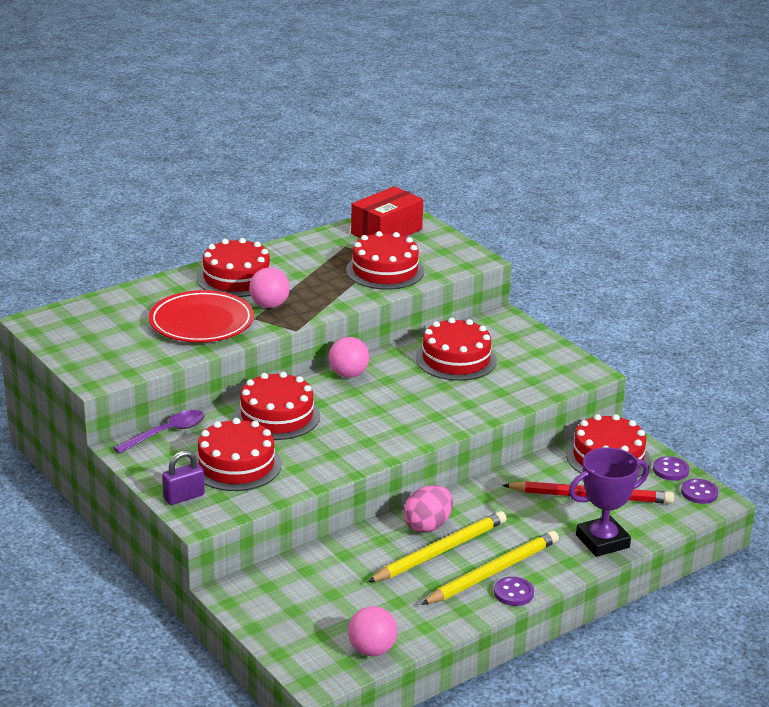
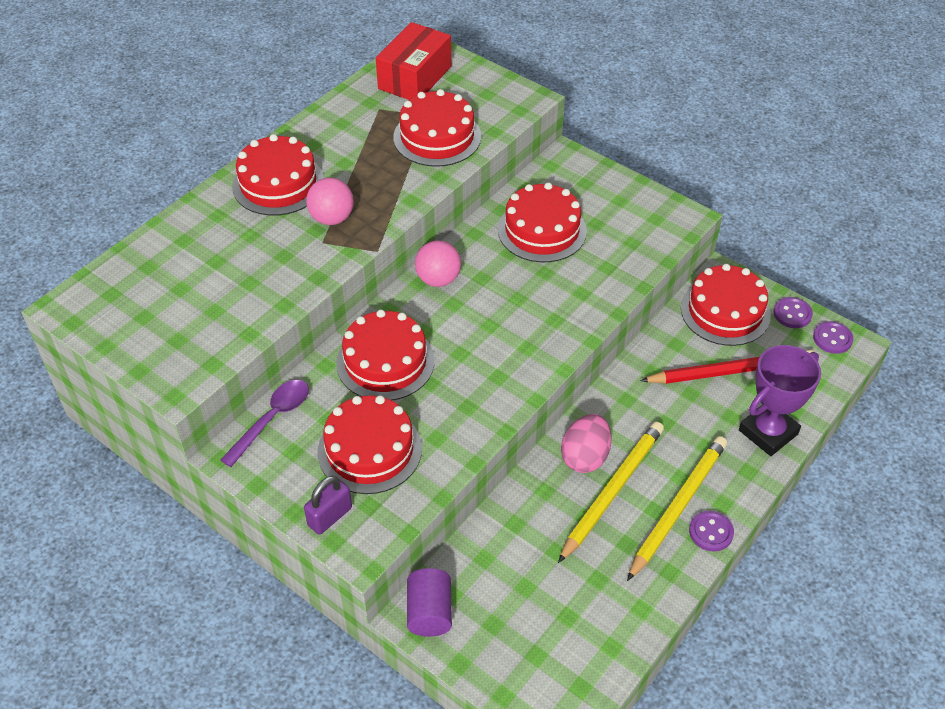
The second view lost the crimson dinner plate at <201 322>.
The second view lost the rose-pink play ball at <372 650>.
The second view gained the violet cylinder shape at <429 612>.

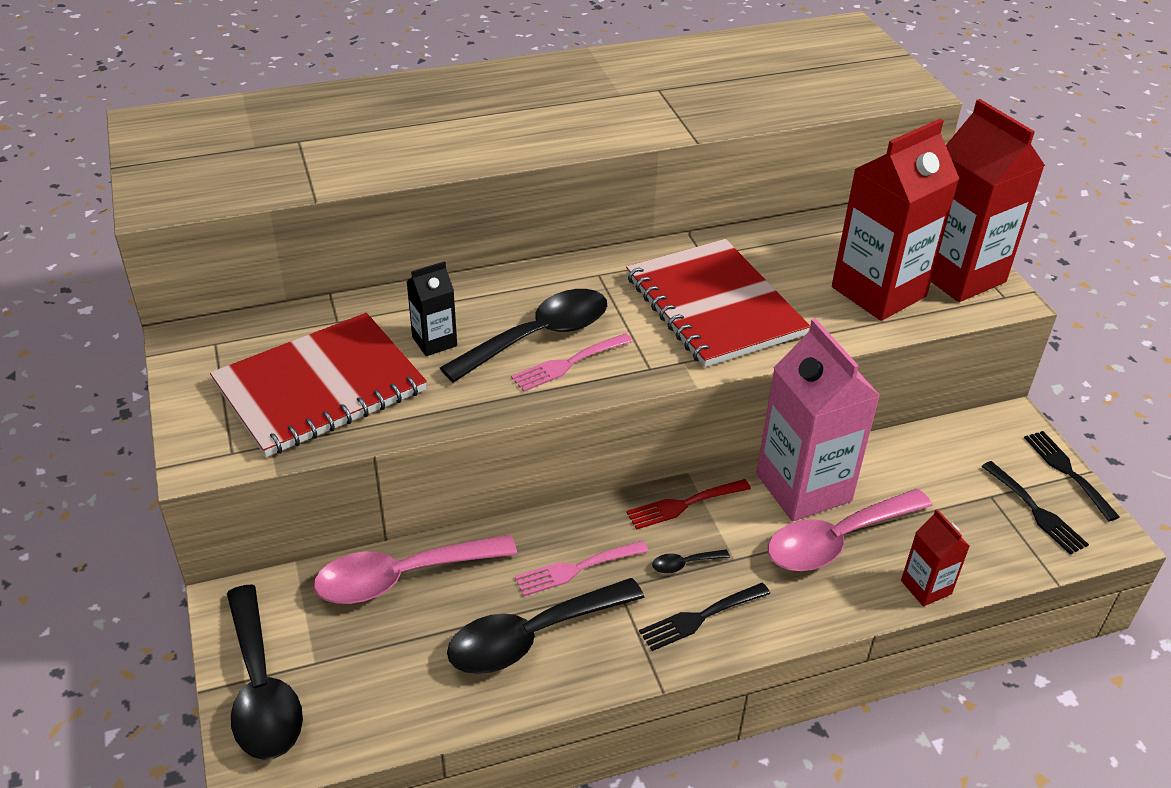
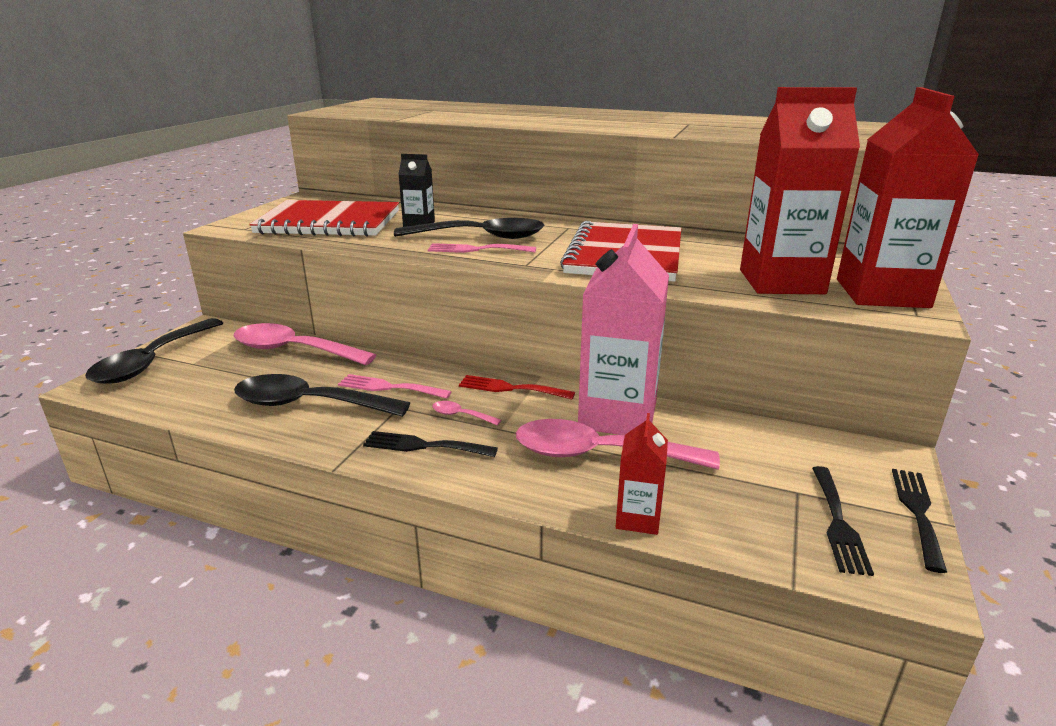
What was the ebony teaspoon at <684 564> turned into the rose-pink teaspoon at <461 415>.

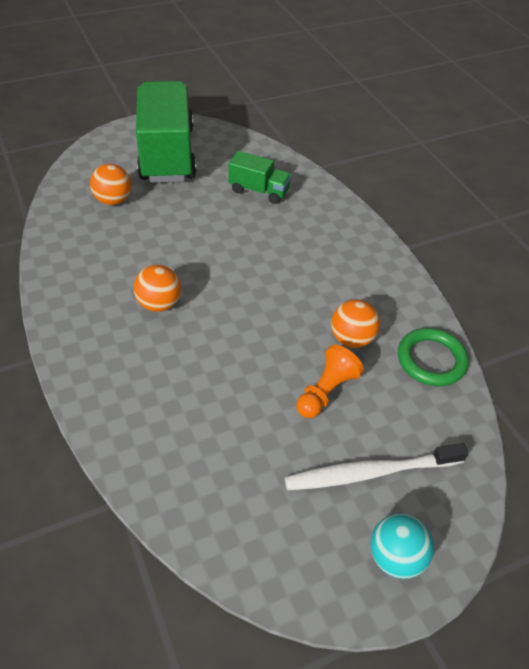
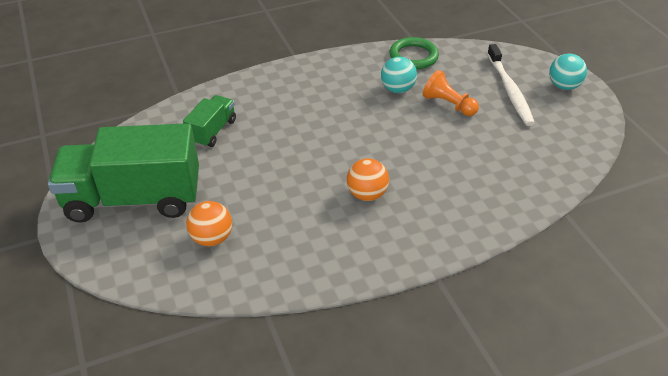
What was the orange-coloured play ball at <351 338> turned into the teal play ball at <397 89>.

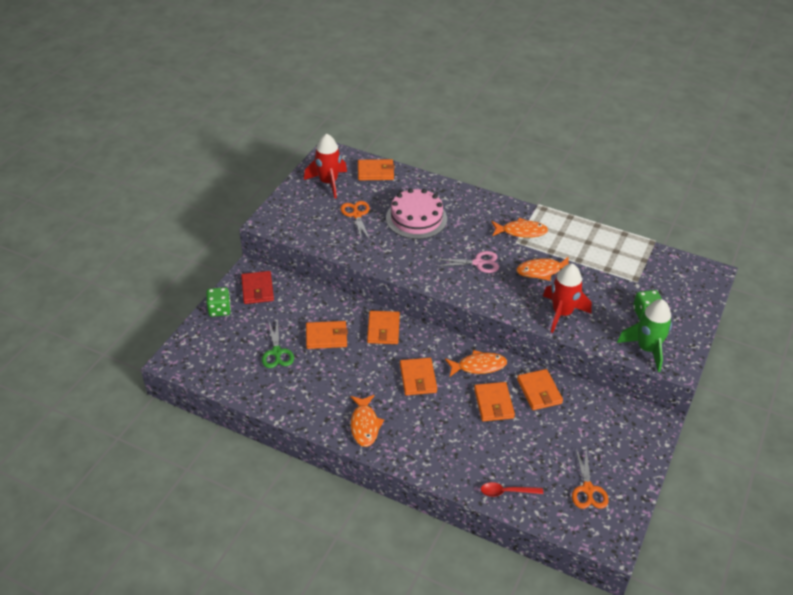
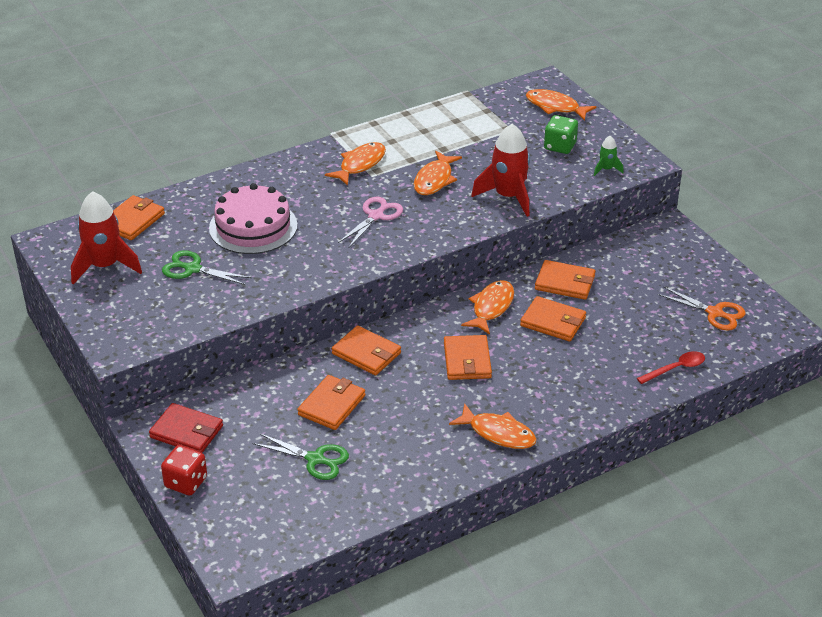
What was the orange-coloured pair of scissors at <356 215> turned into the leaf-green pair of scissors at <192 269>.
What was the leaf-green game die at <219 309> turned into the crimson game die at <186 482>.
The size of the leaf-green spaceship at <647 349> changed by a factor of 0.48.
The orange-coloured card wallet at <418 378> ended up facing another way, 60 degrees clockwise from before.
The crimson teaspoon at <507 492> ended up facing another way, 150 degrees counterclockwise from before.
The second view gained the orange-coloured fish figure at <555 107>.

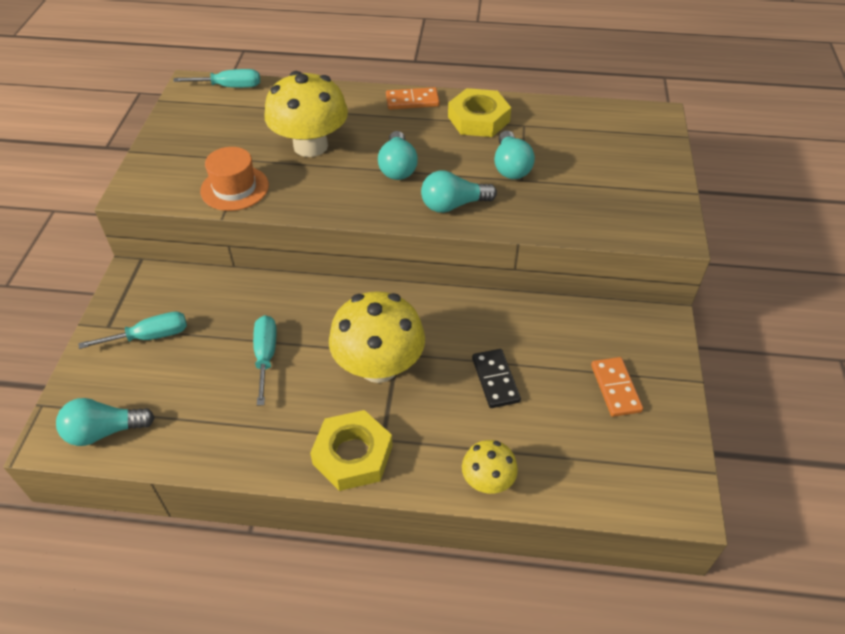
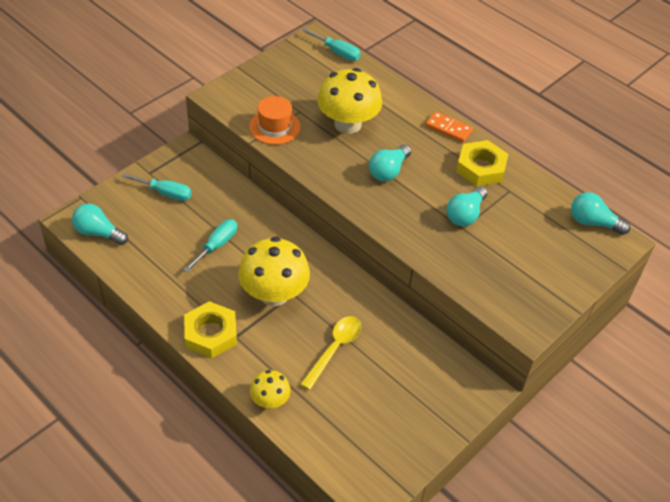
The teal light bulb ended up elsewhere, having gone from <453 205> to <593 222>.
Where the ebony domino tile stood at <495 380>, the yellow teaspoon came to stand at <335 349>.
The second view lost the orange-coloured domino tile at <615 388>.

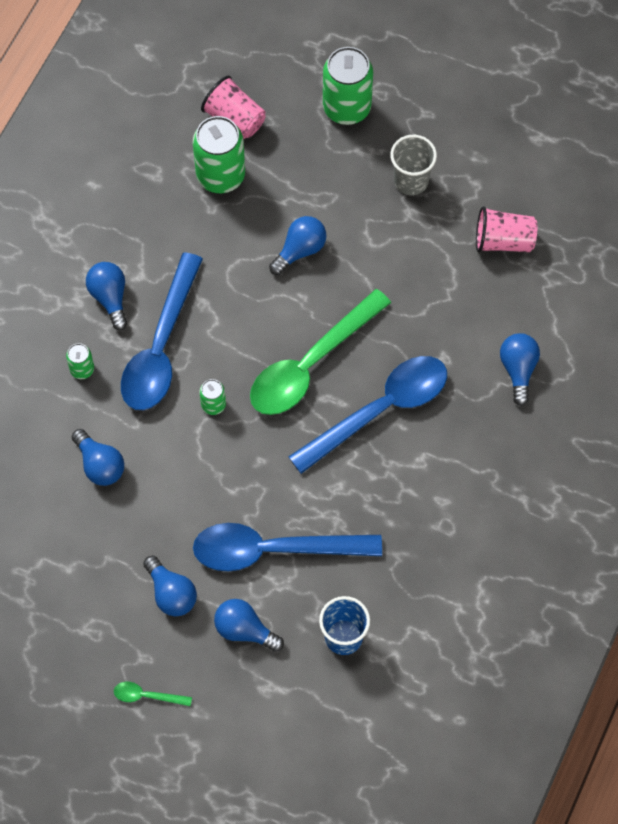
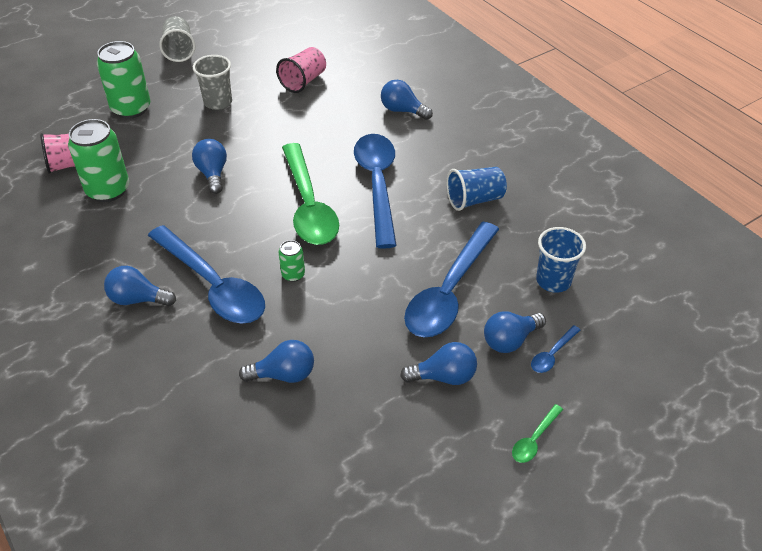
The second view lost the leaf-green can at <82 369>.
The second view gained the grey beaker at <179 50>.
The second view gained the cobalt beaker at <474 200>.
The second view gained the cobalt teaspoon at <552 354>.

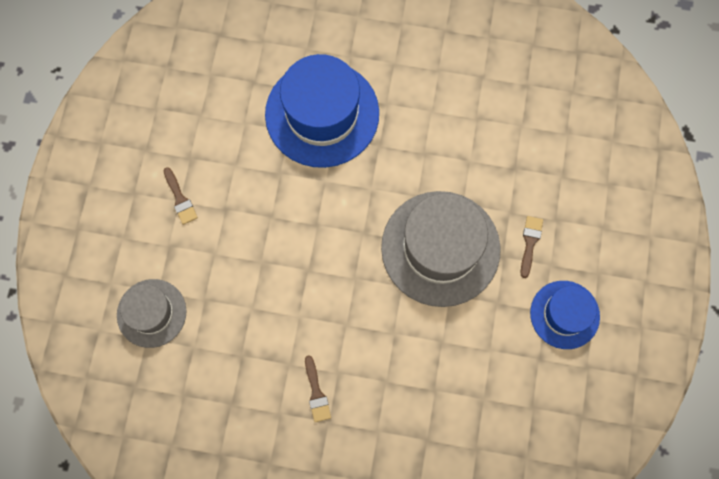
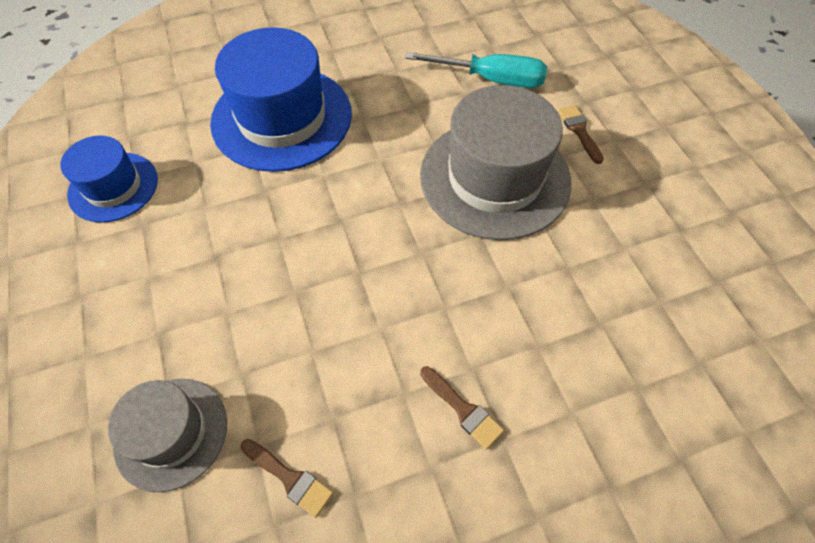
The russet paintbrush ended up elsewhere, having gone from <180 199> to <290 478>.
The cobalt hat ended up elsewhere, having gone from <564 314> to <113 187>.
The second view gained the teal flat screwdriver at <491 79>.

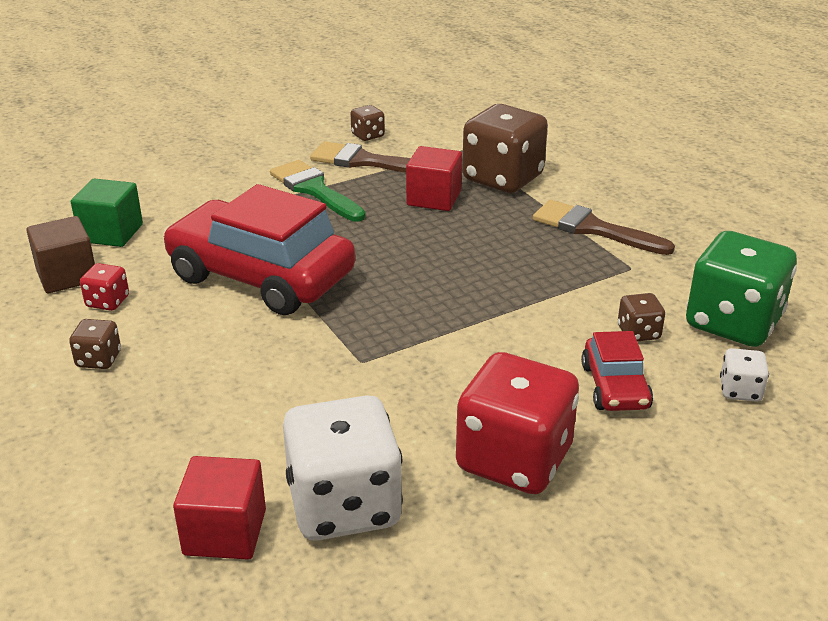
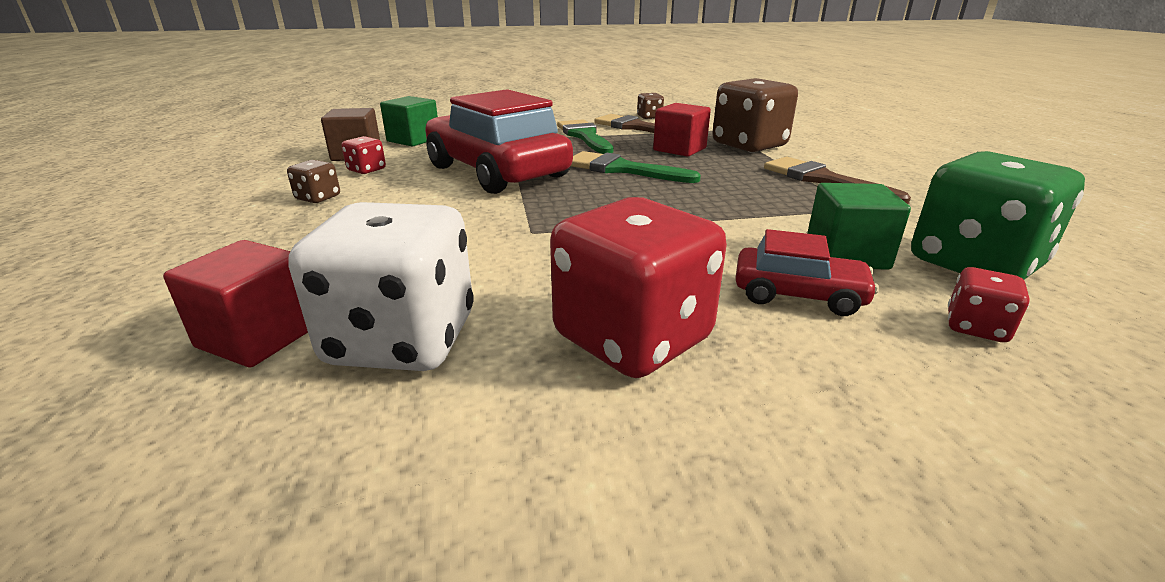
Where the russet game die stood at <638 333>, the leaf-green cube came to stand at <846 255>.
The crimson toy car at <615 387> ended up facing another way, 90 degrees counterclockwise from before.
What was the pure white game die at <740 391> turned into the crimson game die at <976 327>.
The second view gained the leaf-green paintbrush at <622 169>.

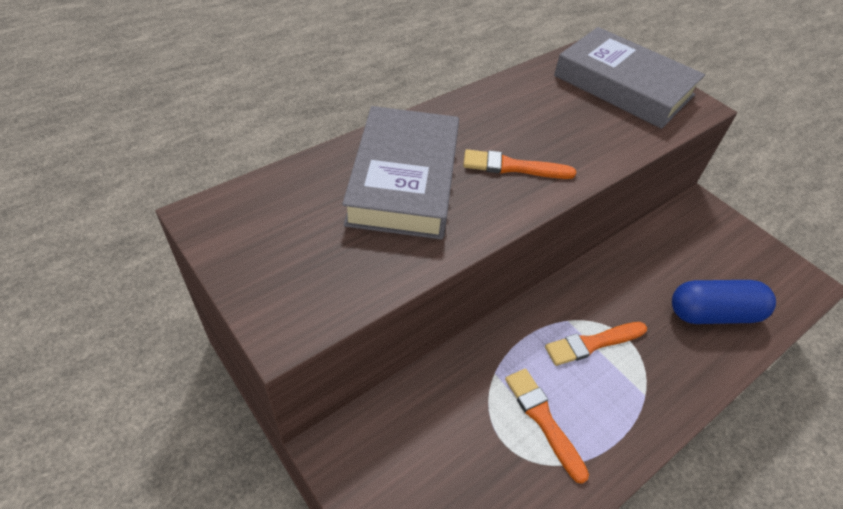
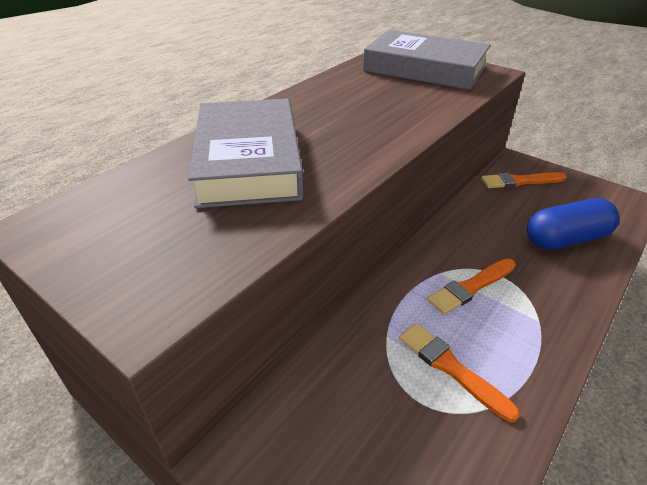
The orange-coloured paintbrush ended up elsewhere, having gone from <513 167> to <520 181>.

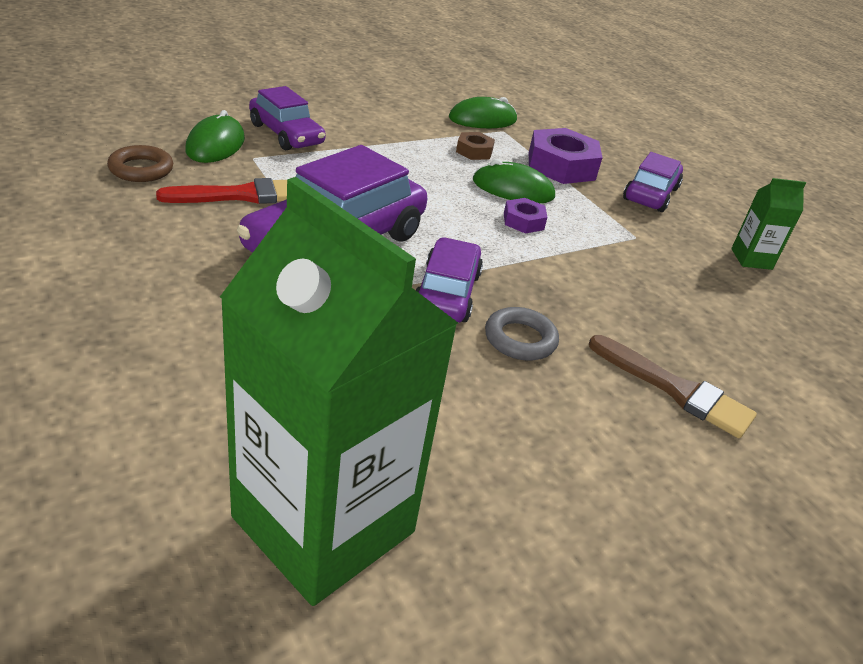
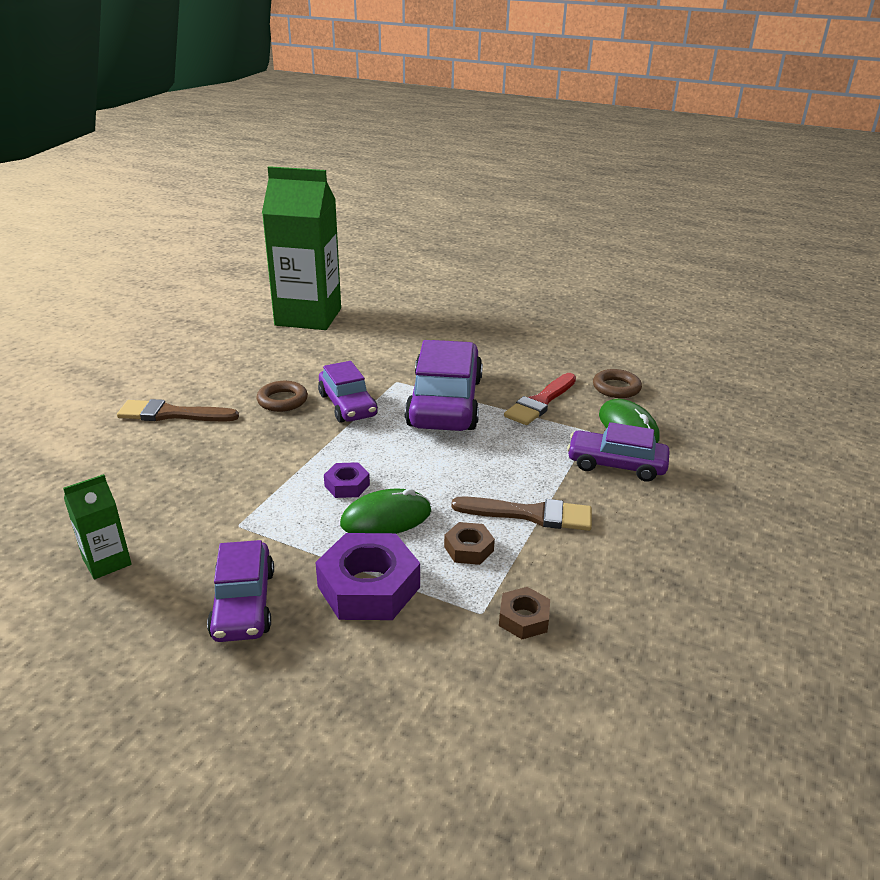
Where the leaf-green PC mouse stood at <482 119>, the russet hexagon nut came to stand at <524 618>.
What was the grey torus at <520 339> turned into the russet torus at <282 400>.
The second view gained the russet paintbrush at <530 514>.

